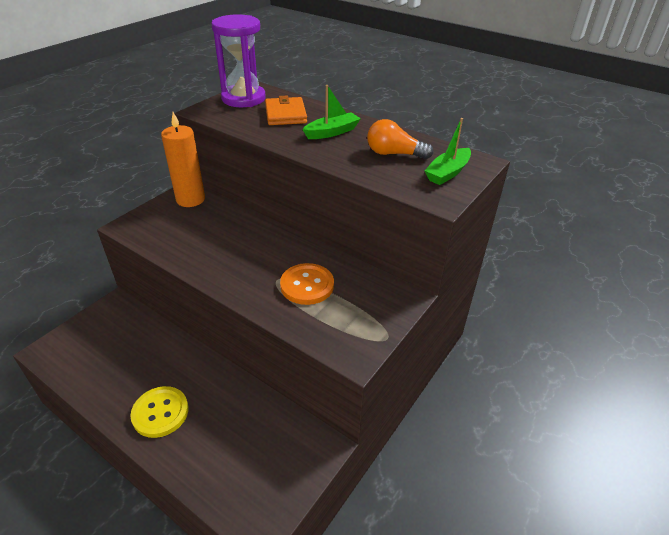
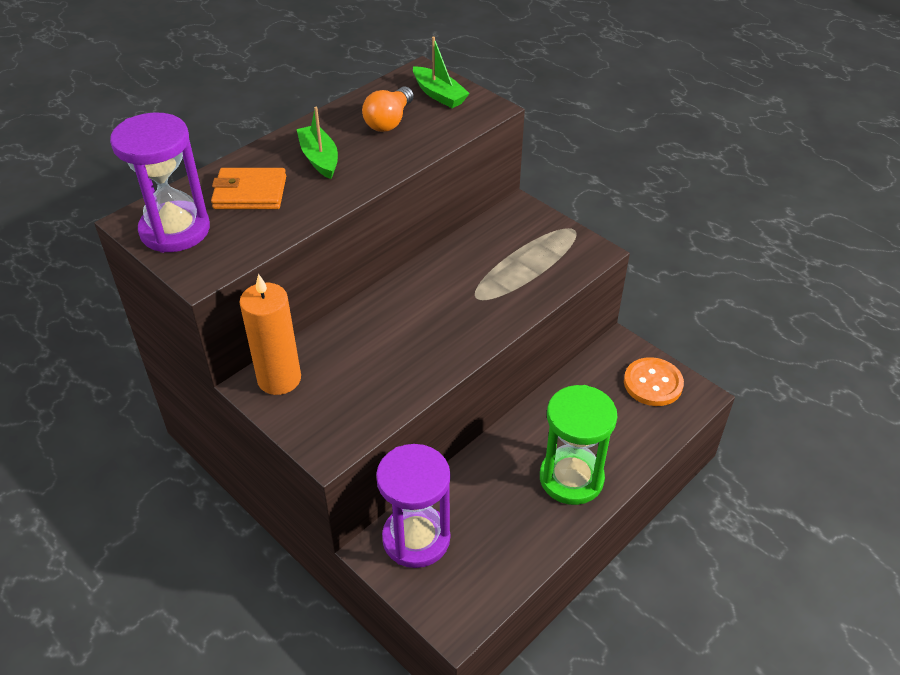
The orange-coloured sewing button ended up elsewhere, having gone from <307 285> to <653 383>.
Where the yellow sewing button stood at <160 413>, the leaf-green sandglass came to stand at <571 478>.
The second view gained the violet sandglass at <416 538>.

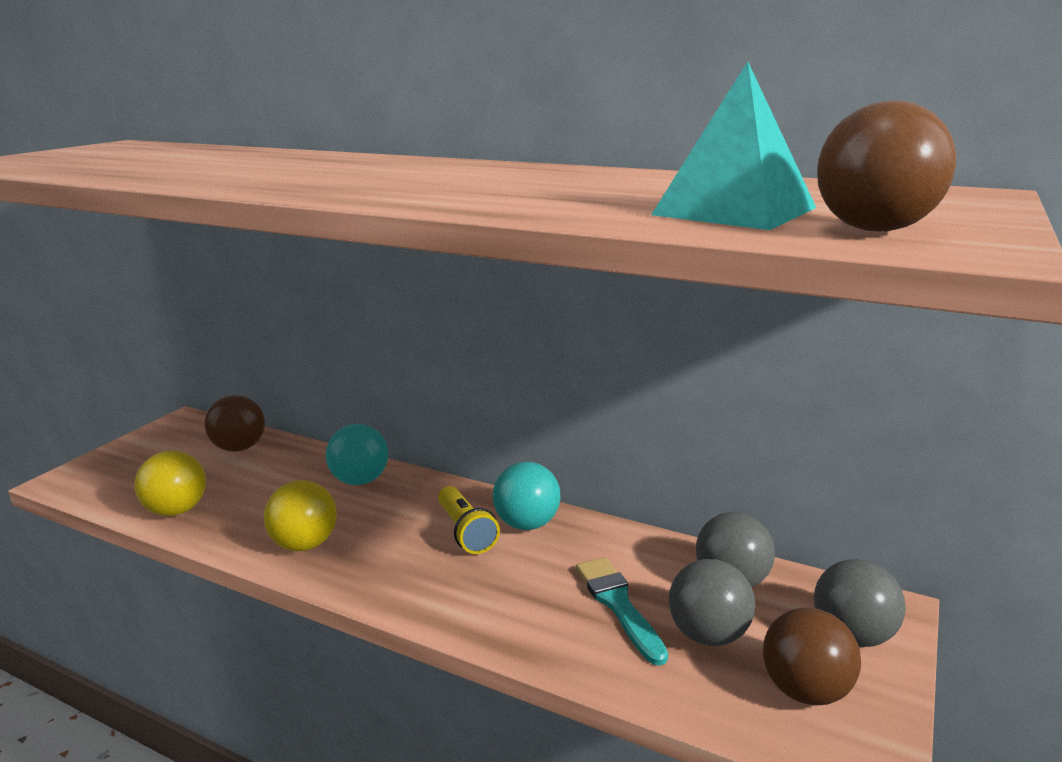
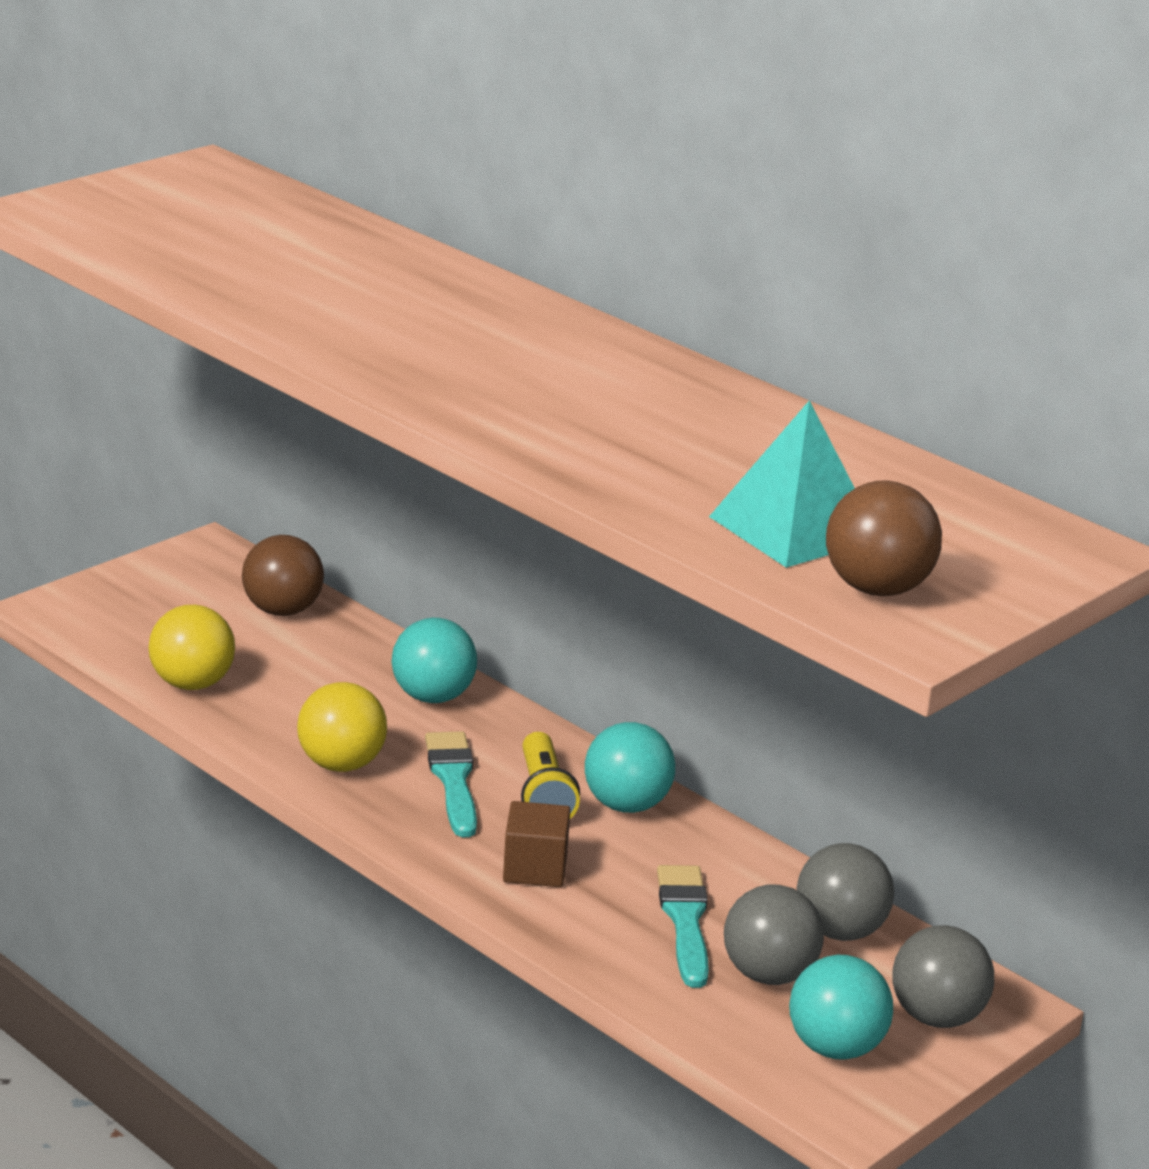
What was the russet play ball at <805 690> turned into the teal play ball at <835 1048>.
The second view gained the teal paintbrush at <453 780>.
The second view gained the russet cube at <535 868>.

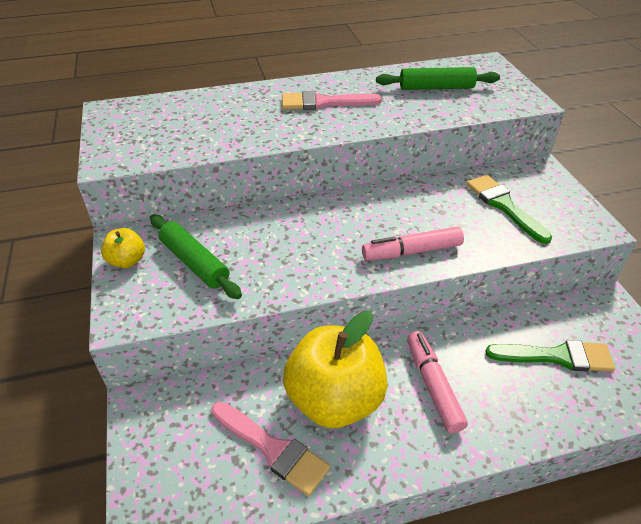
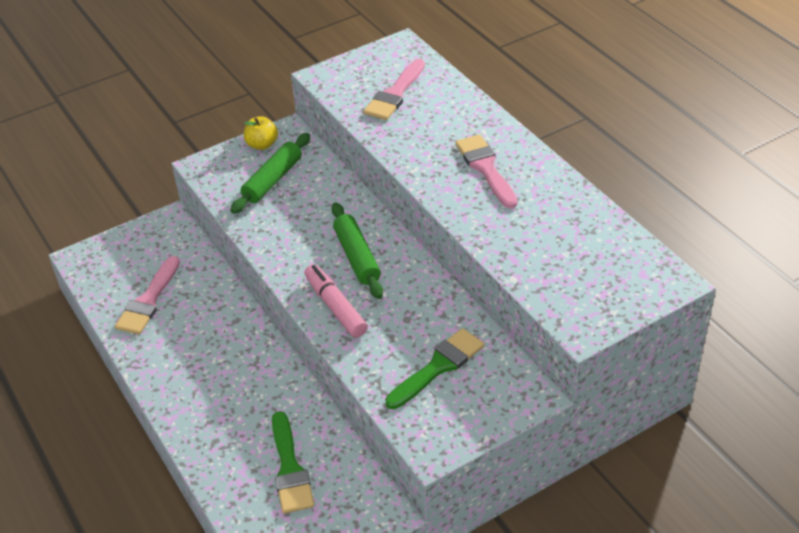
The leaf-green dough roller ended up elsewhere, having gone from <436 87> to <357 257>.
The second view lost the yellow apple fruit at <334 399>.
The second view lost the rose-pink felt pen at <433 385>.
The second view gained the rose-pink paintbrush at <395 94>.

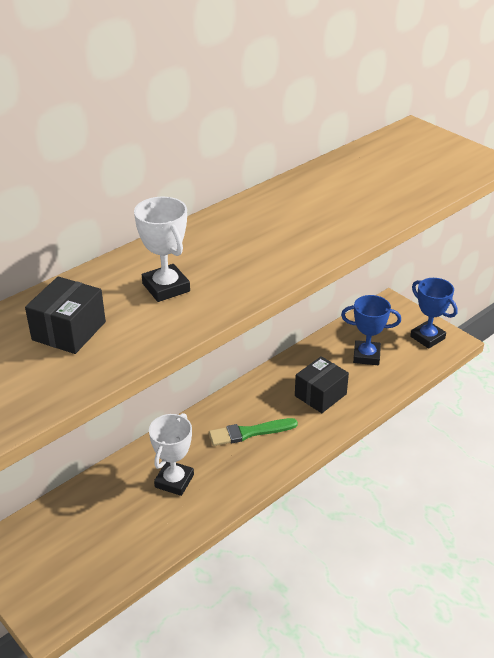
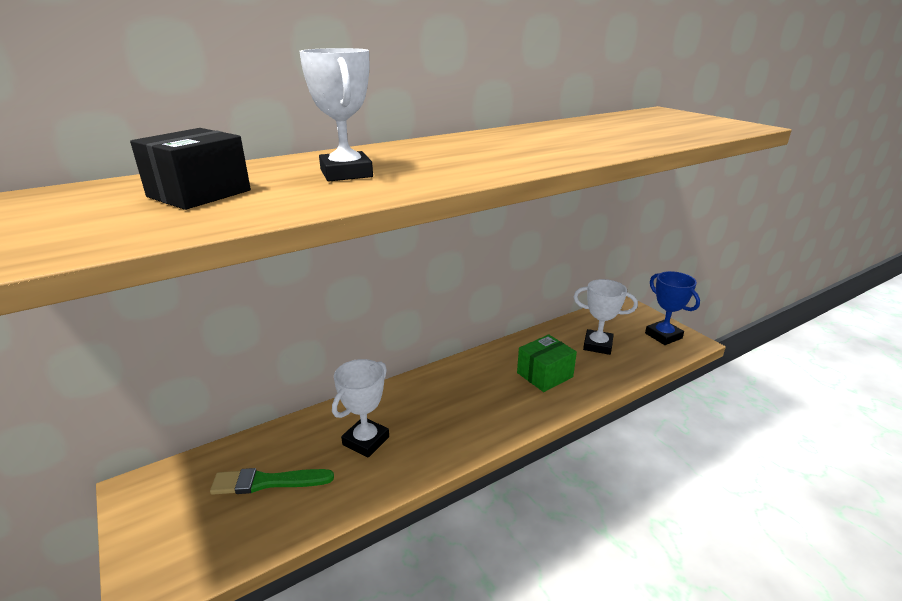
What was the cobalt prize cup at <366 356> turned into the pure white prize cup at <597 345>.
What was the ebony package at <320 395> turned into the leaf-green package at <544 375>.
The leaf-green paintbrush ended up elsewhere, having gone from <249 432> to <267 482>.

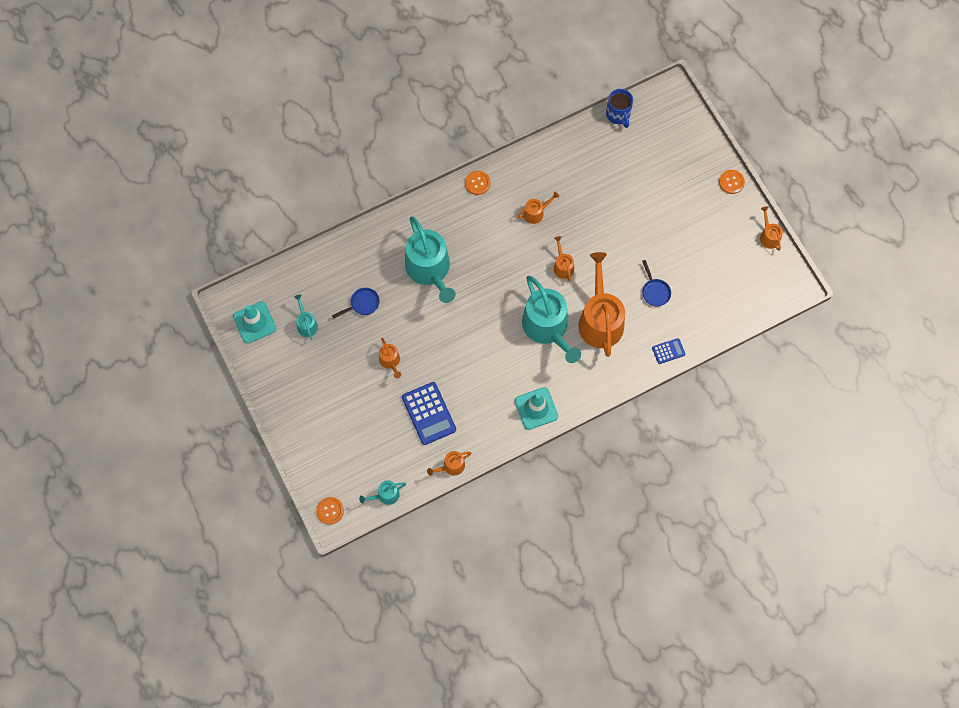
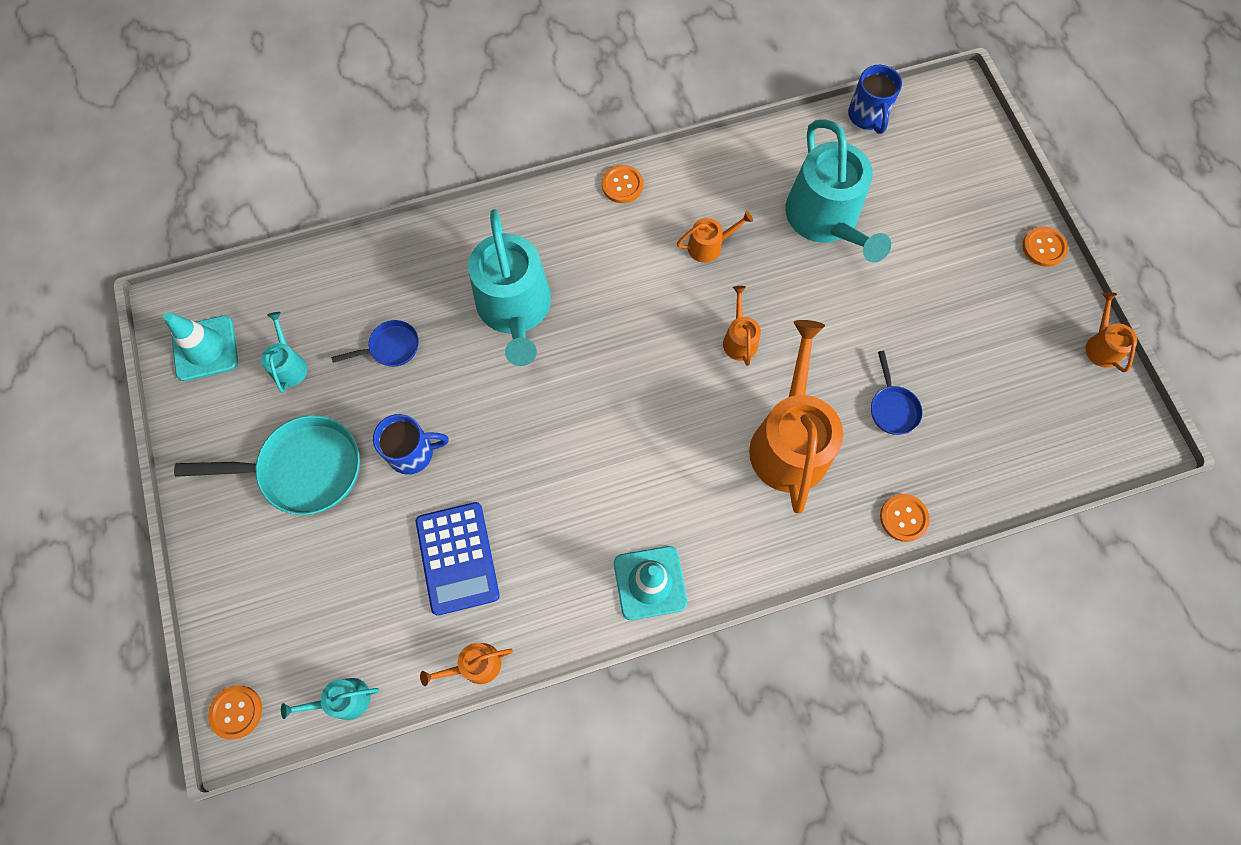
The teal sprinkling can ended up elsewhere, having gone from <547 328> to <825 219>.
Where the orange-coloured sprinkling can stood at <390 361>, the cobalt coffee mug came to stand at <413 453>.
Where the cobalt calculator stood at <668 351>, the orange-coloured sewing button came to stand at <903 518>.
The second view gained the teal pan at <303 469>.

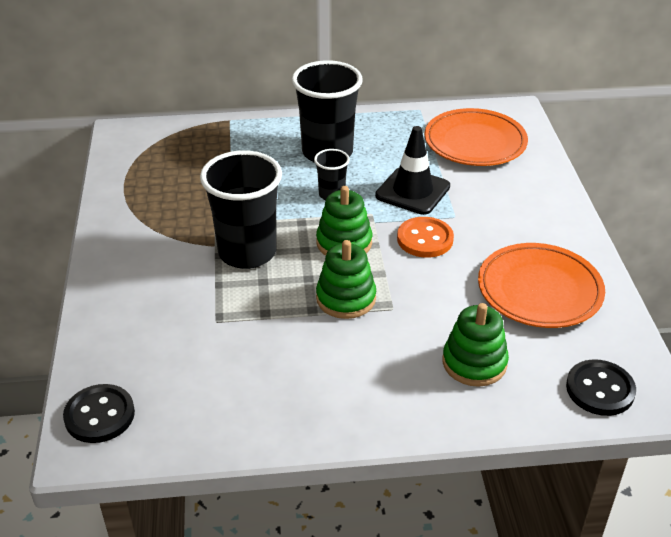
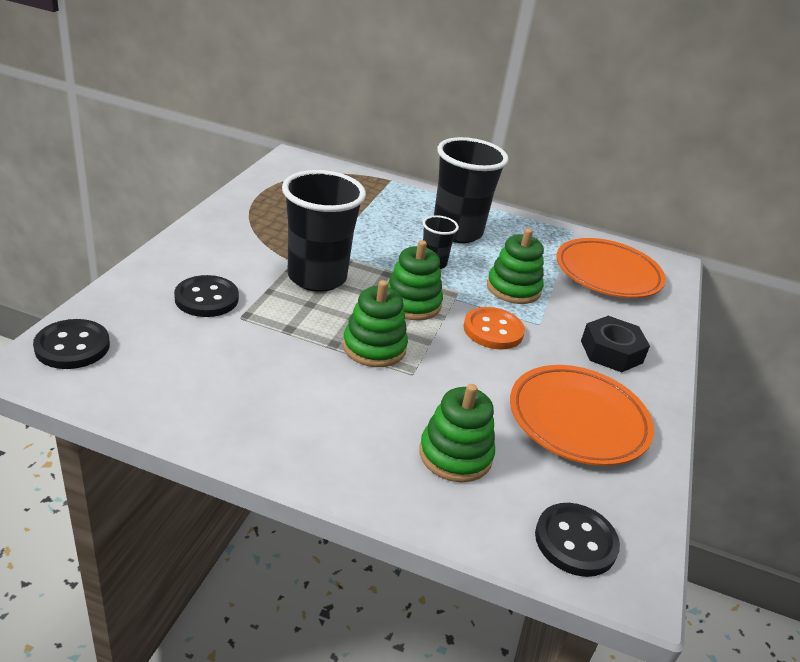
Where the ebony traffic cone stood at <412 191>, the leaf-green stacking rings came to stand at <513 289>.
The second view gained the ebony sewing button at <206 298>.
The second view gained the ebony hexagon nut at <611 351>.

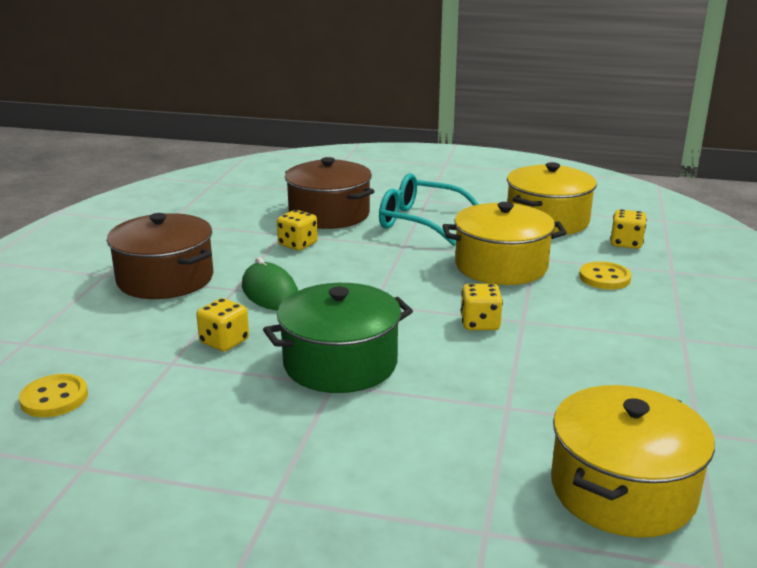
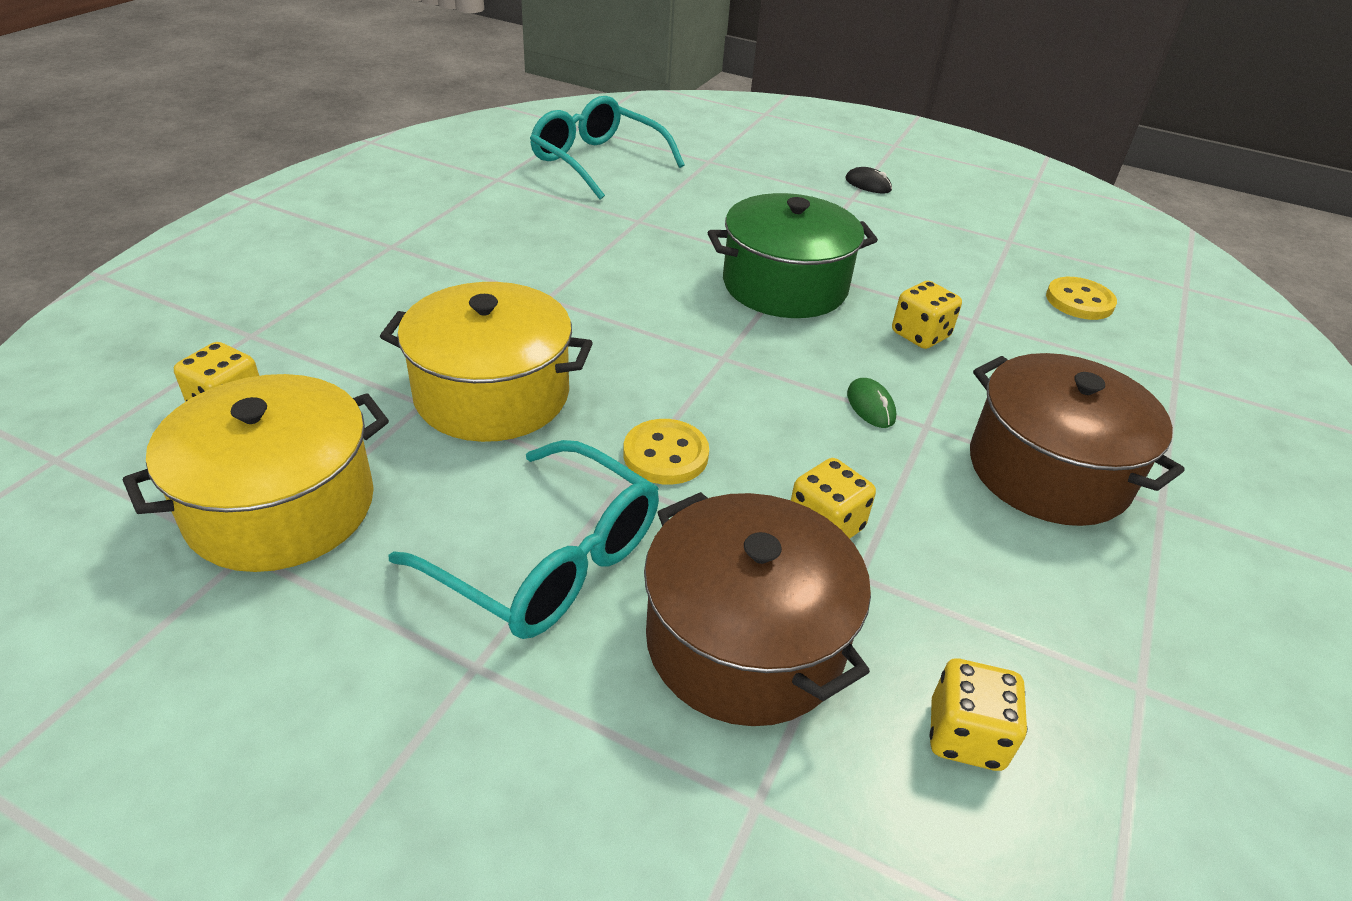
The size of the leaf-green PC mouse at <270 292> changed by a factor of 0.55.
The yellow sewing button ended up elsewhere, having gone from <604 278> to <665 454>.
The yellow game die ended up elsewhere, having gone from <480 323> to <965 735>.
Where the yellow pot stood at <622 489>, the teal eyeglasses came to stand at <598 162>.
The second view gained the ebony PC mouse at <868 184>.

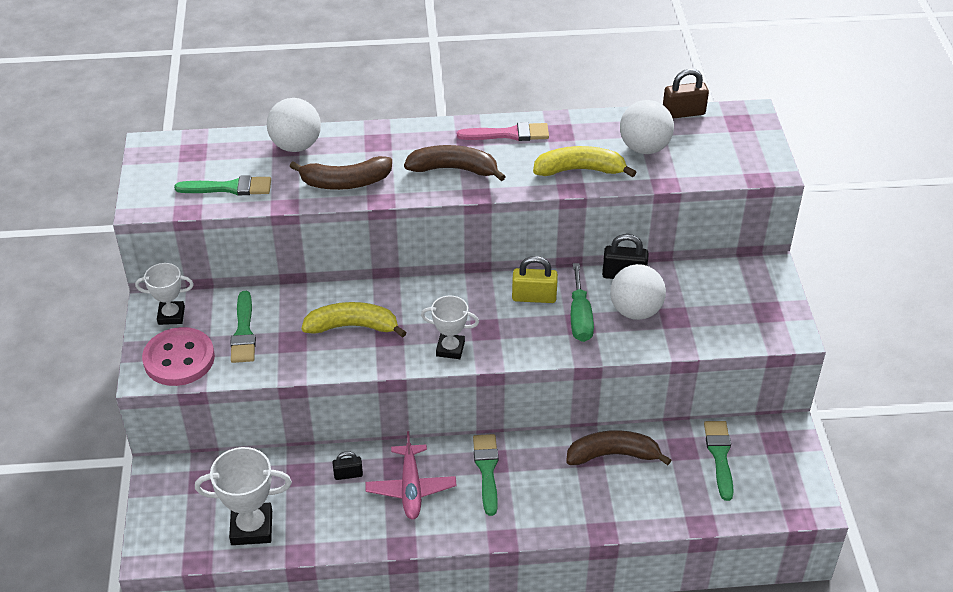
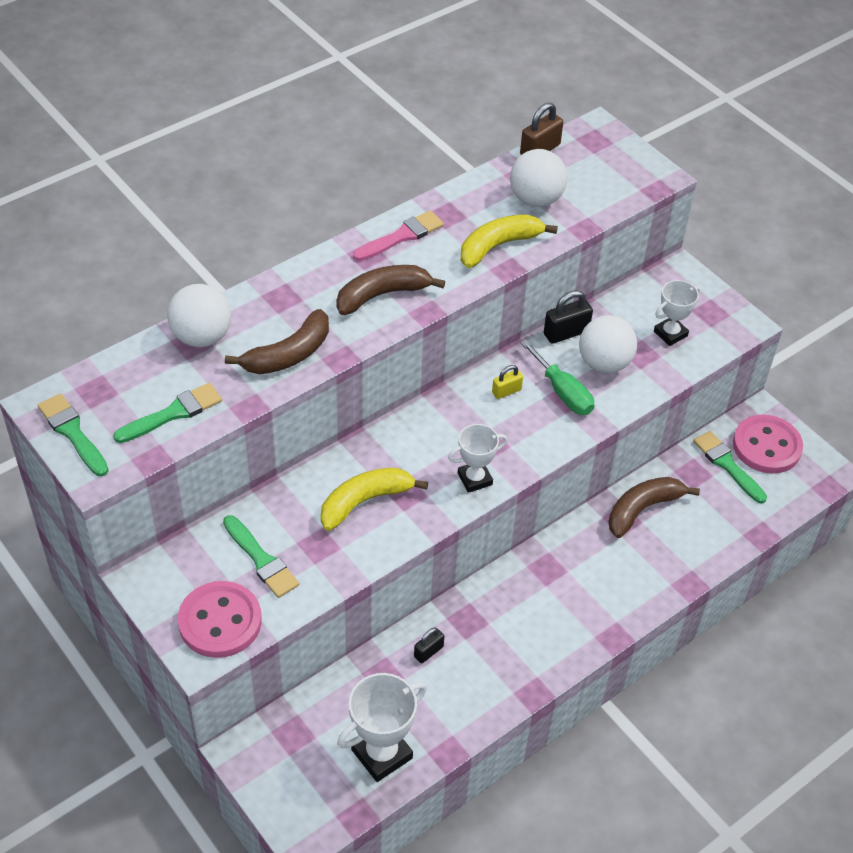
The size of the yellow padlock at <534 297> changed by a factor of 0.63.
The pure white prize cup ended up elsewhere, having gone from <171 315> to <670 333>.
The second view lost the rose-pink aeroplane at <411 488>.
The leaf-green paintbrush ended up elsewhere, having gone from <487 470> to <72 433>.
The second view gained the rose-pink sewing button at <766 446>.

